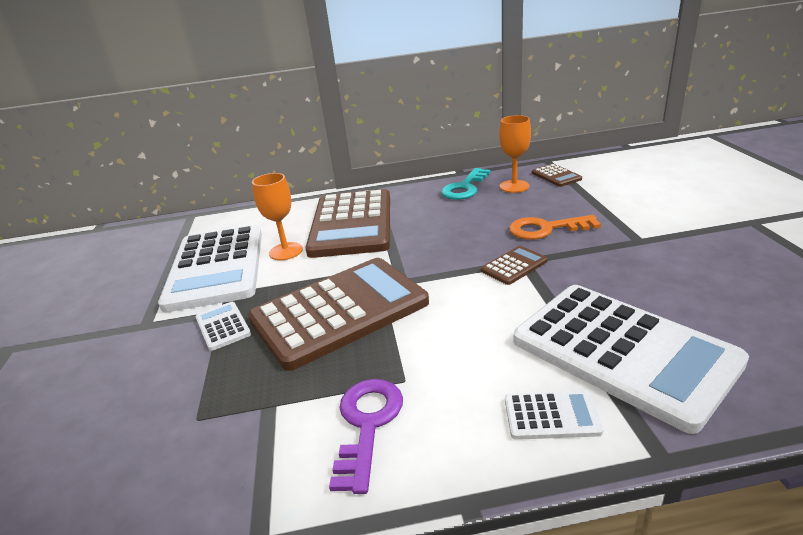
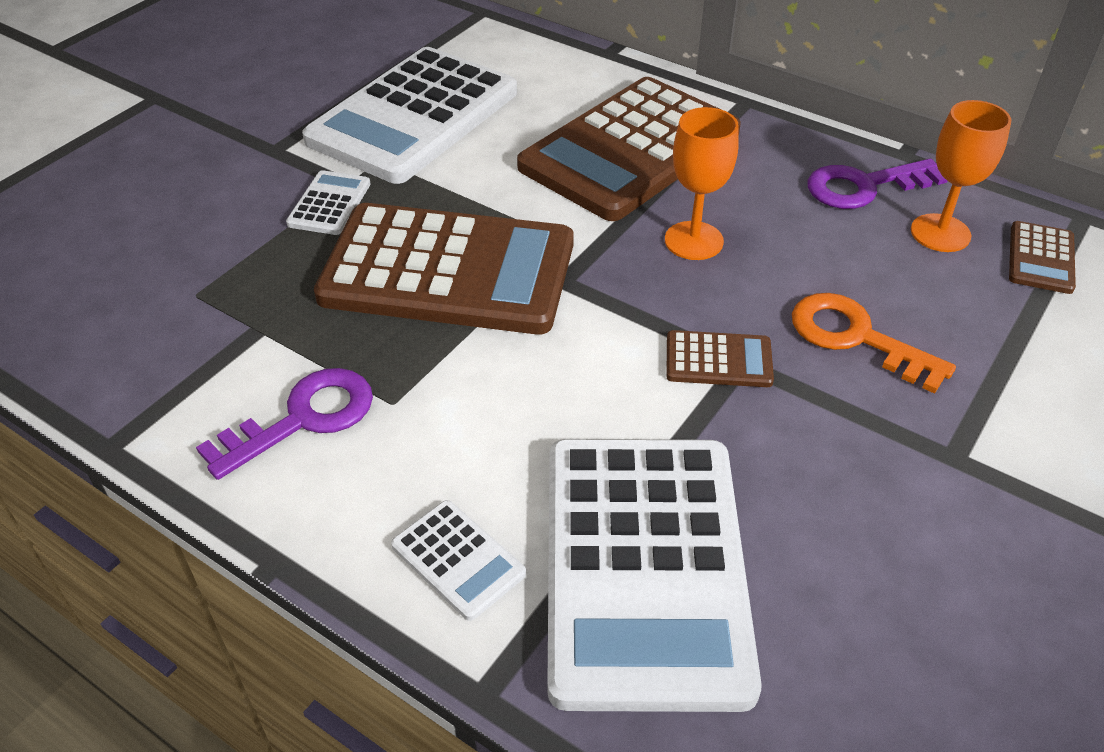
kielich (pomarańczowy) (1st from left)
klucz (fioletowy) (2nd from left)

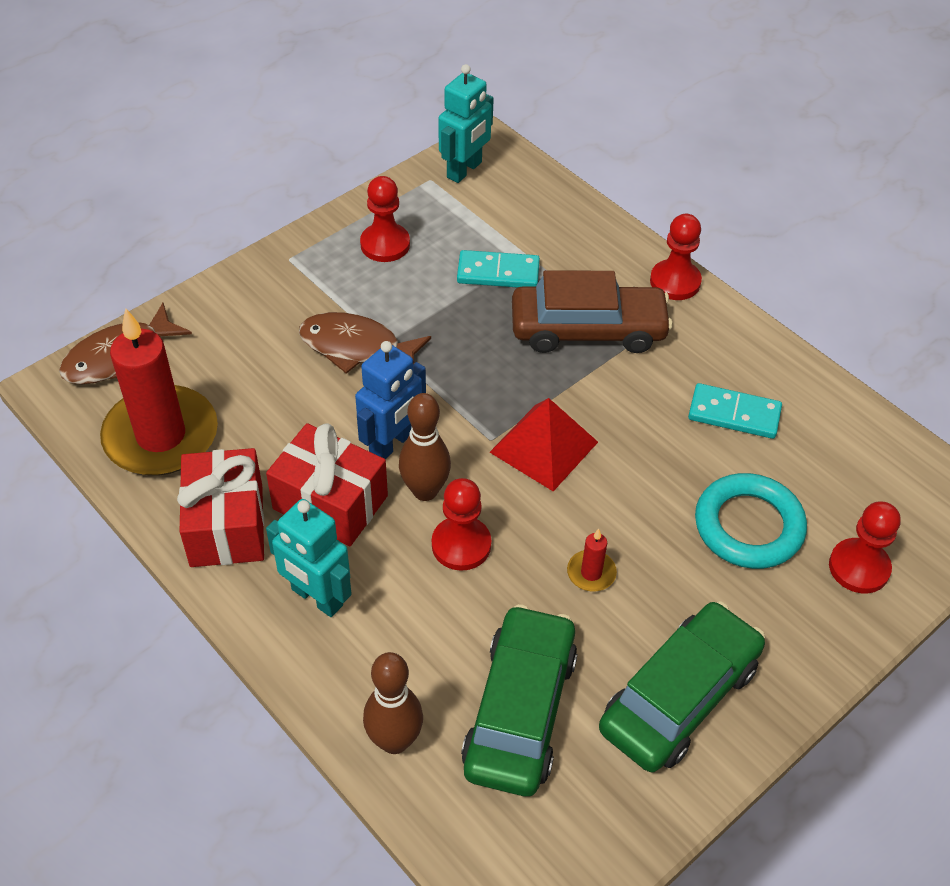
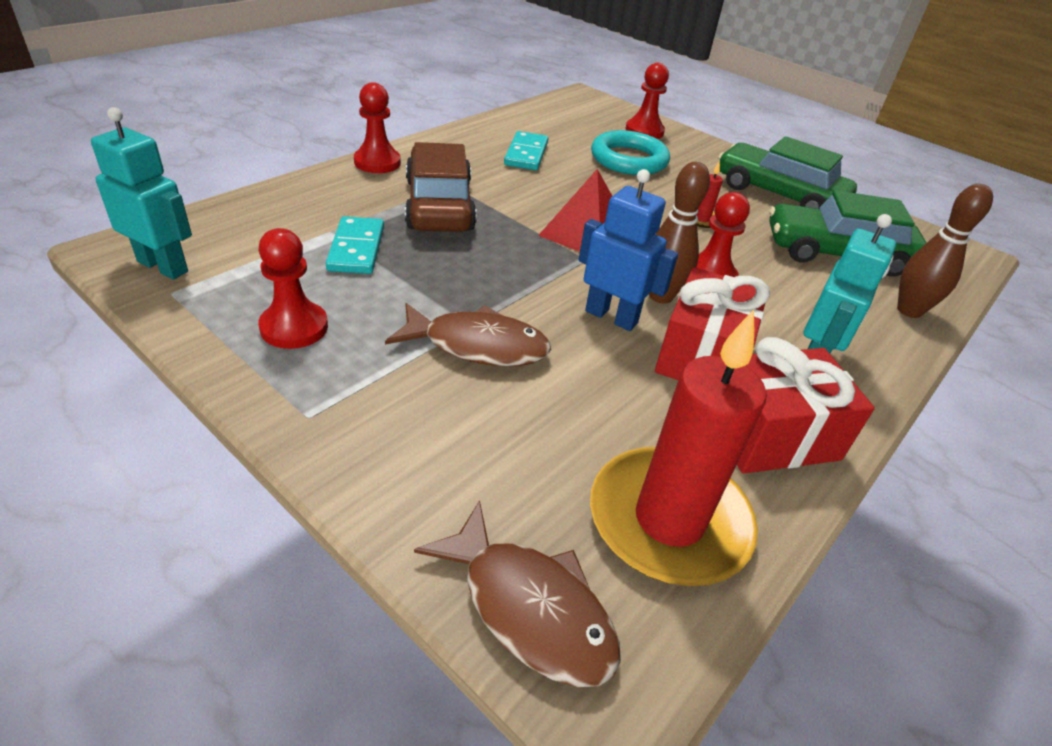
ryba (brązowy) (1st from left)

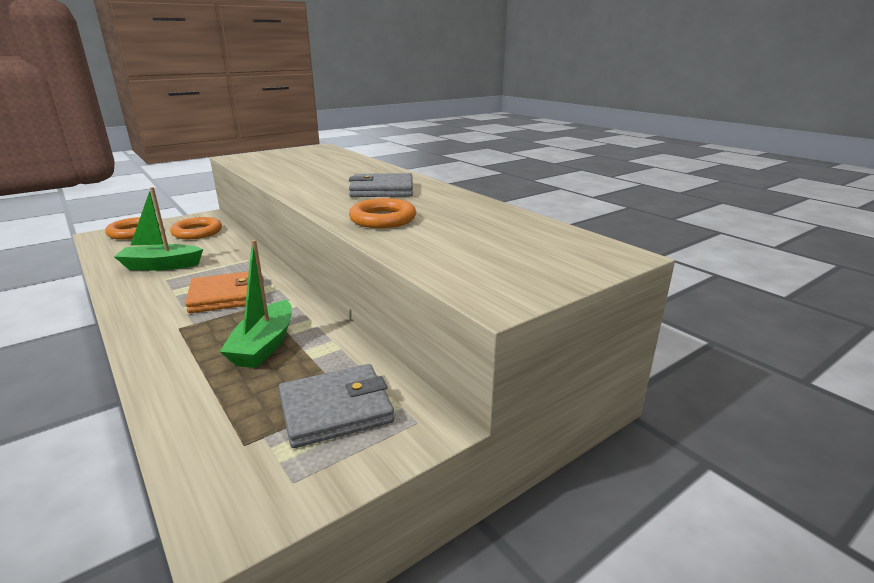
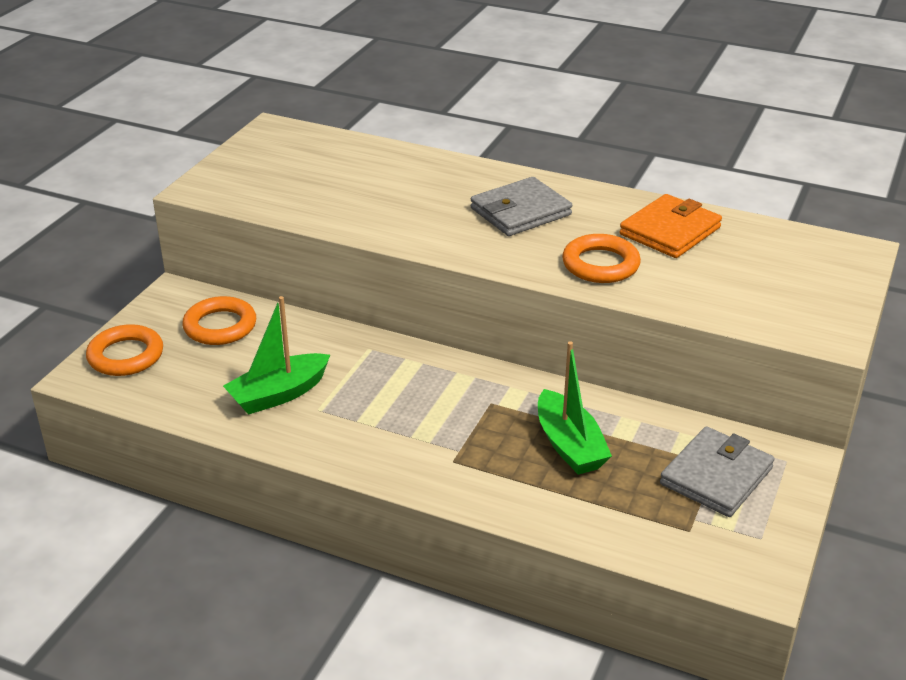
portfel (pomarańczowy)

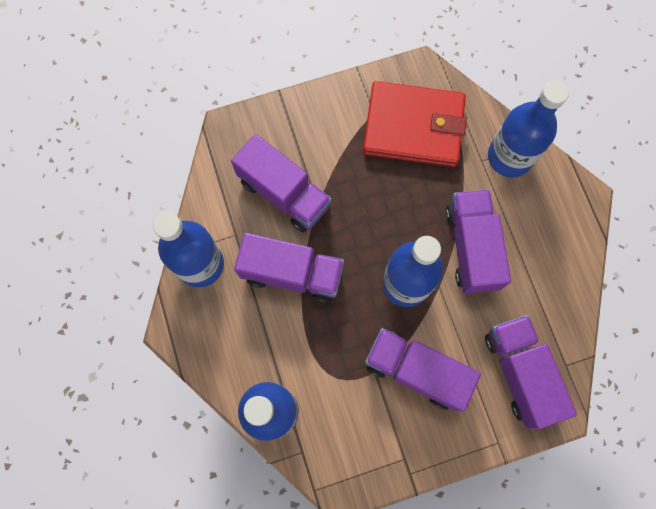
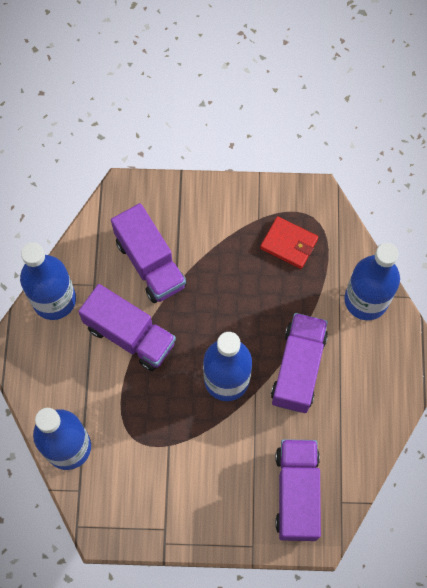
ciężarówka (fioletowy) (3rd from left in the first image)
portfel (czerwony)

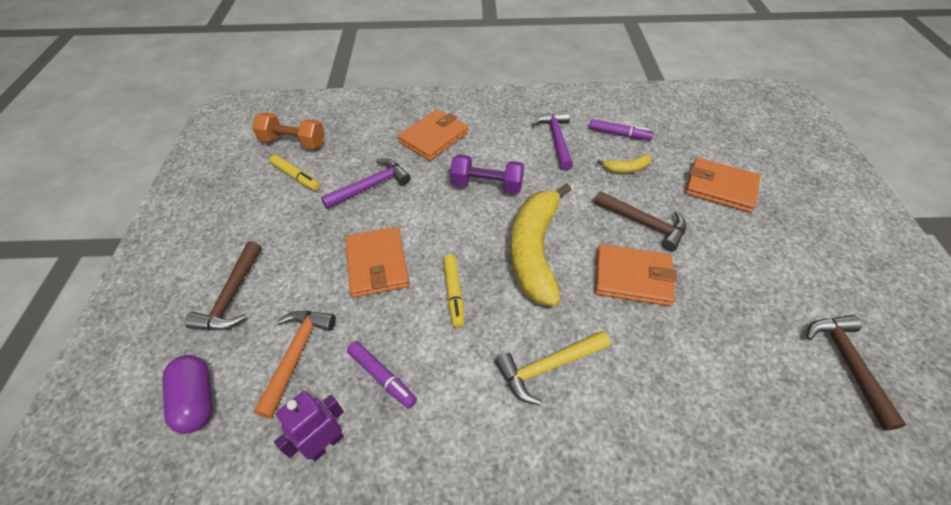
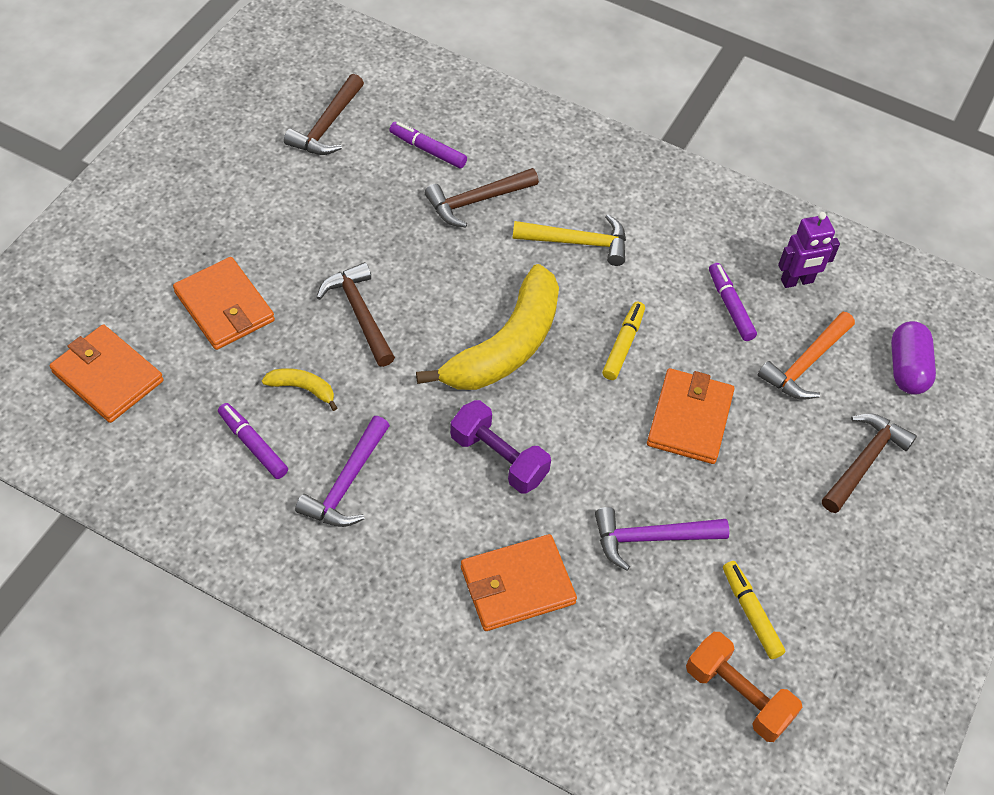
flamaster (fioletowy) (2nd from left)
młotek (brązowy) (3rd from left)
portfel (pomarańczowy) (1st from left)

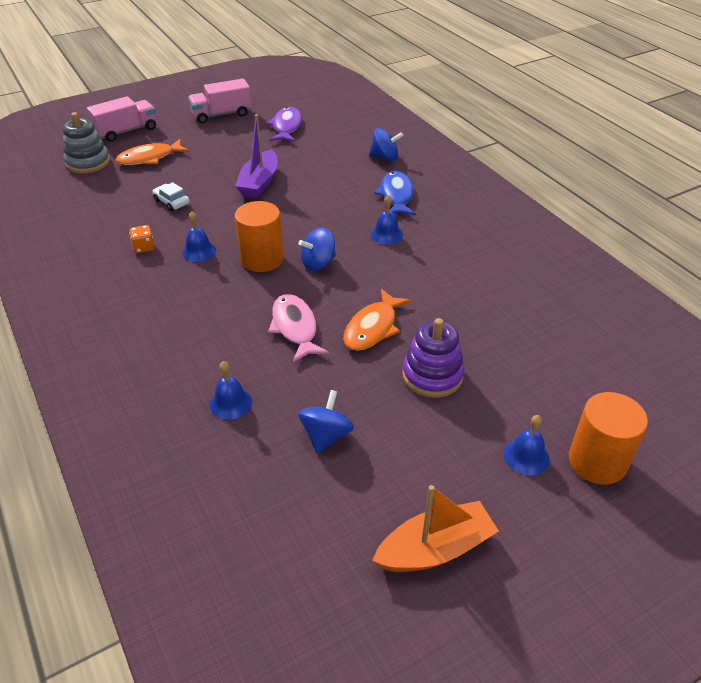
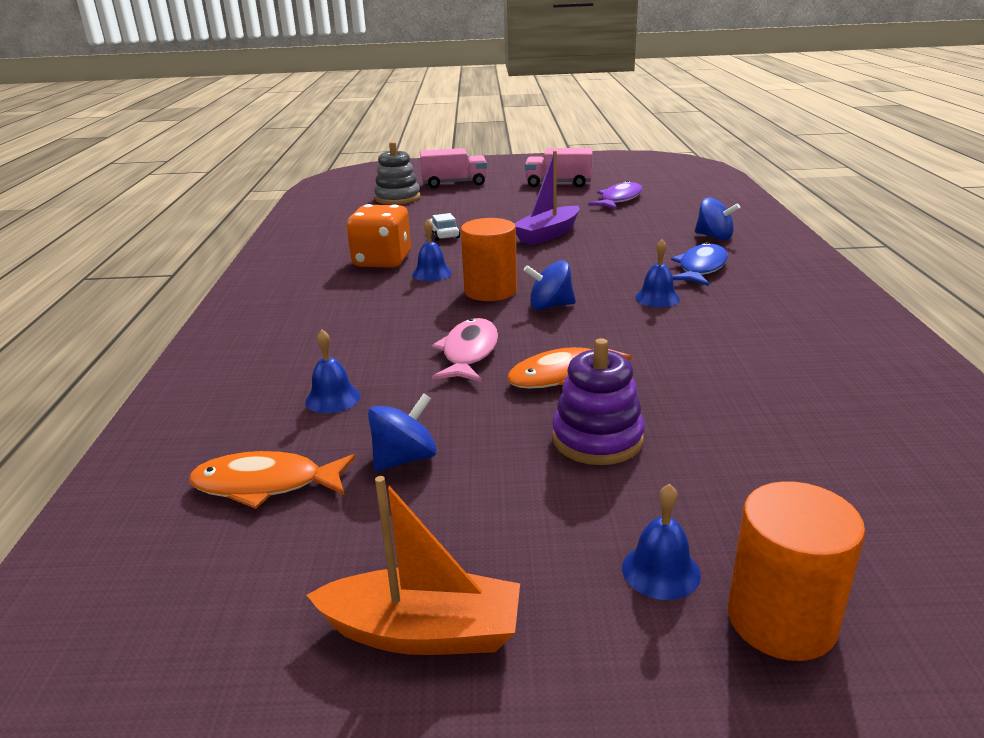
ryba (pomarańczowy) (1st from left)
kostka do gry (pomarańczowy)

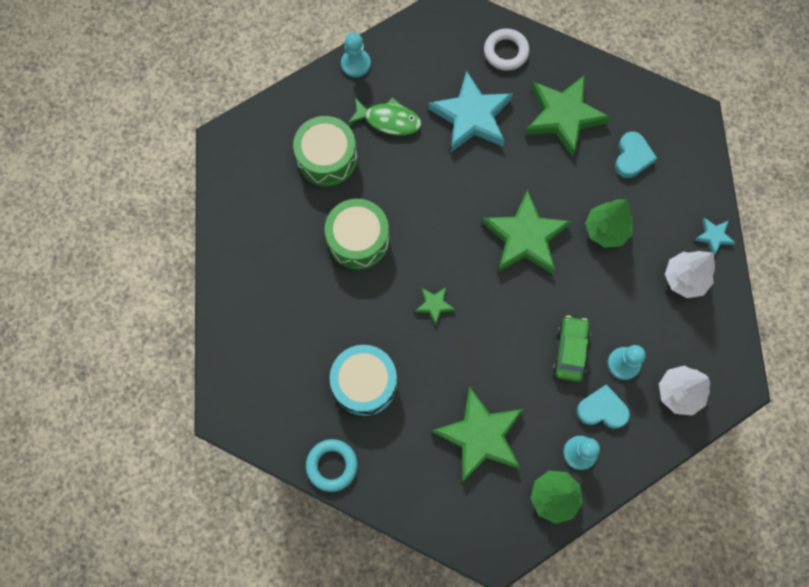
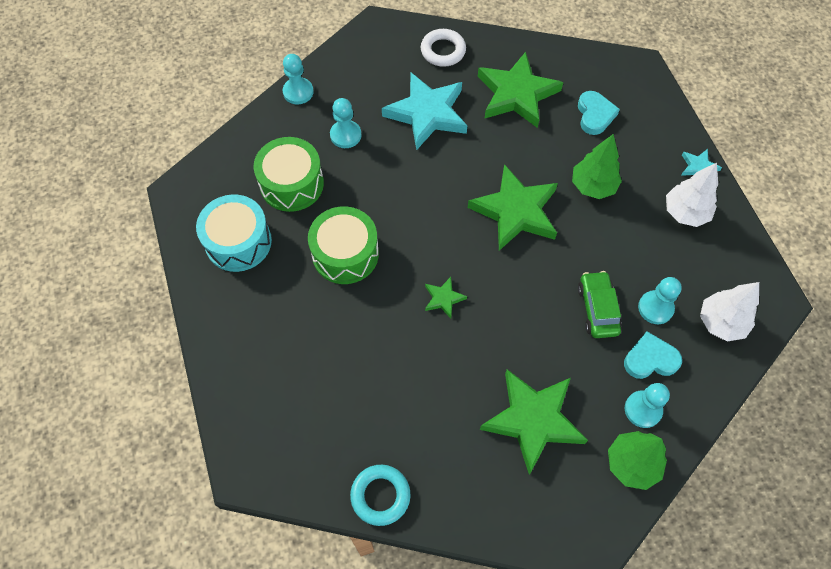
bęben (turkusowy)
pionek (turkusowy) (2nd from left)

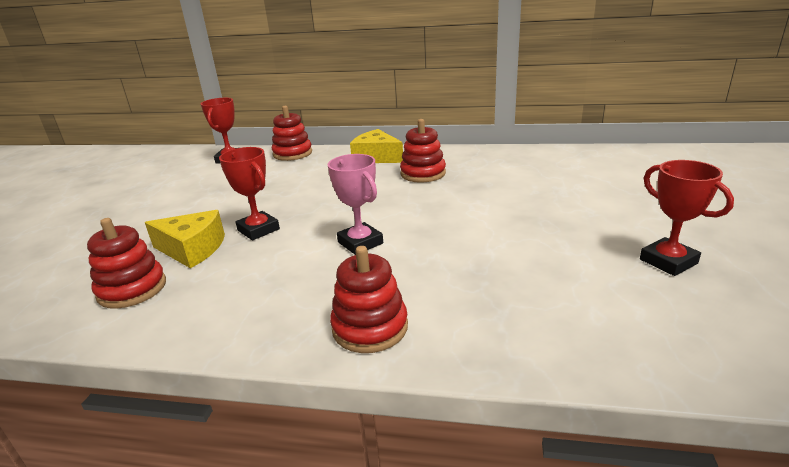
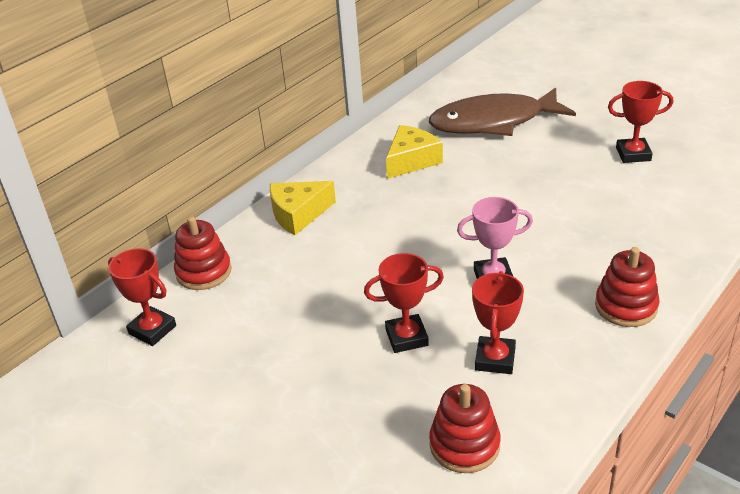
zabawka nakładanka (czerwony) (4th from left in the first image)
ryba (brązowy)
puchar (czerwony) (3rd from left)
ser (żółty) (2nd from left)

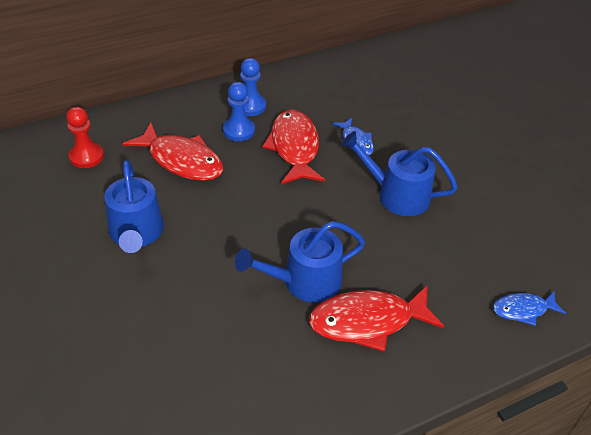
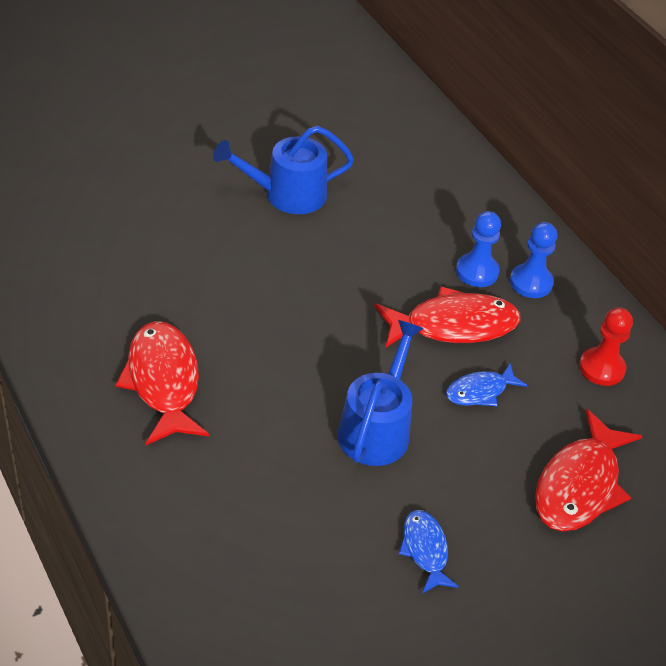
konewka (niebieski) (2nd from left in the first image)
pionek (czerwony)
ryba (czerwony) (3rd from left)
ryba (niebieski) (1st from left)

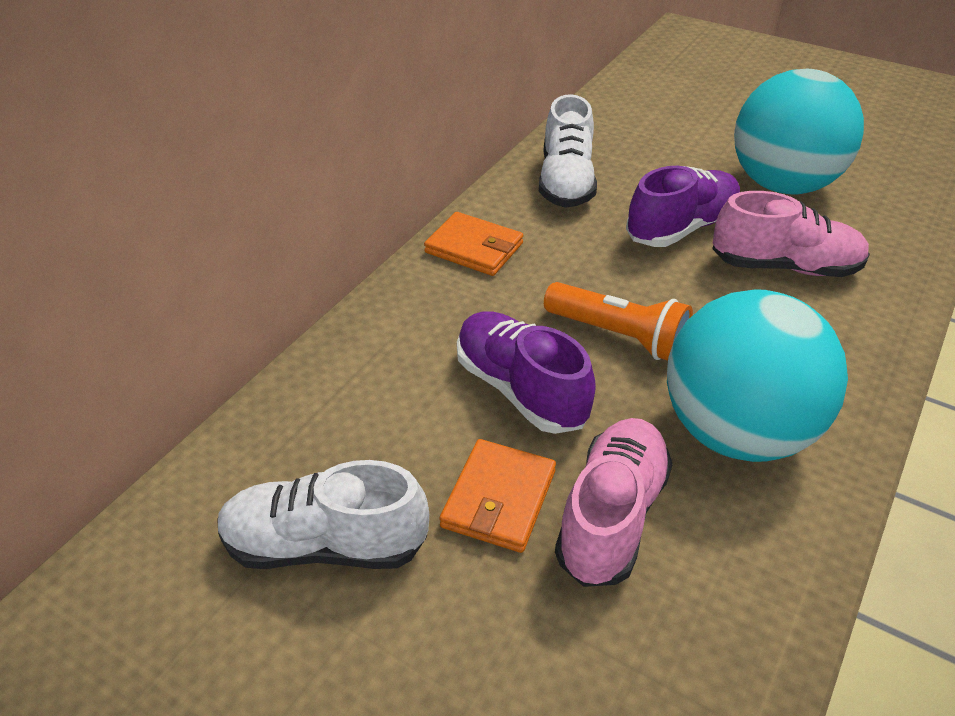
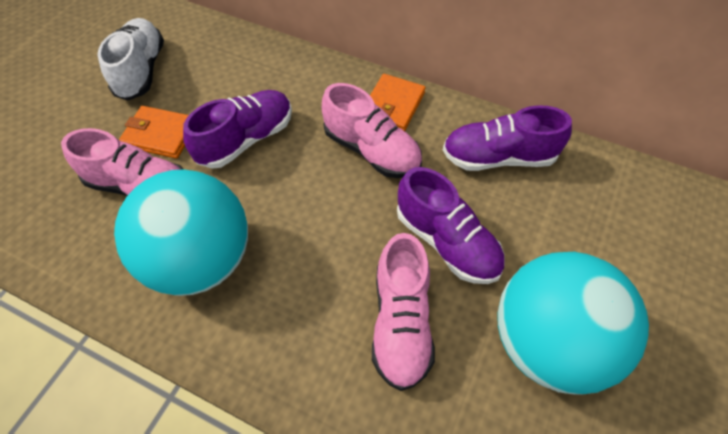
latarka (pomarańczowy)
but (różowy) (2nd from left)
but (fioletowy) (3rd from left)

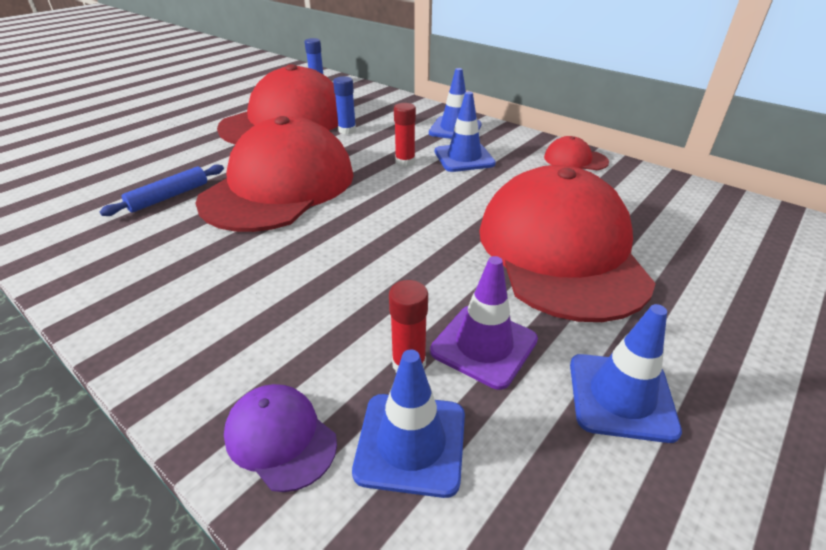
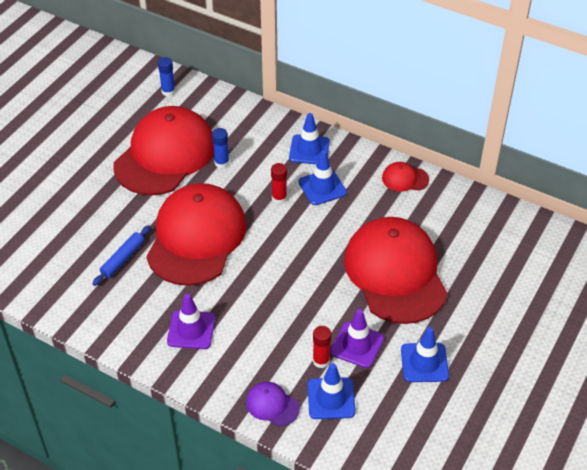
pachołek (fioletowy) (1st from left)

